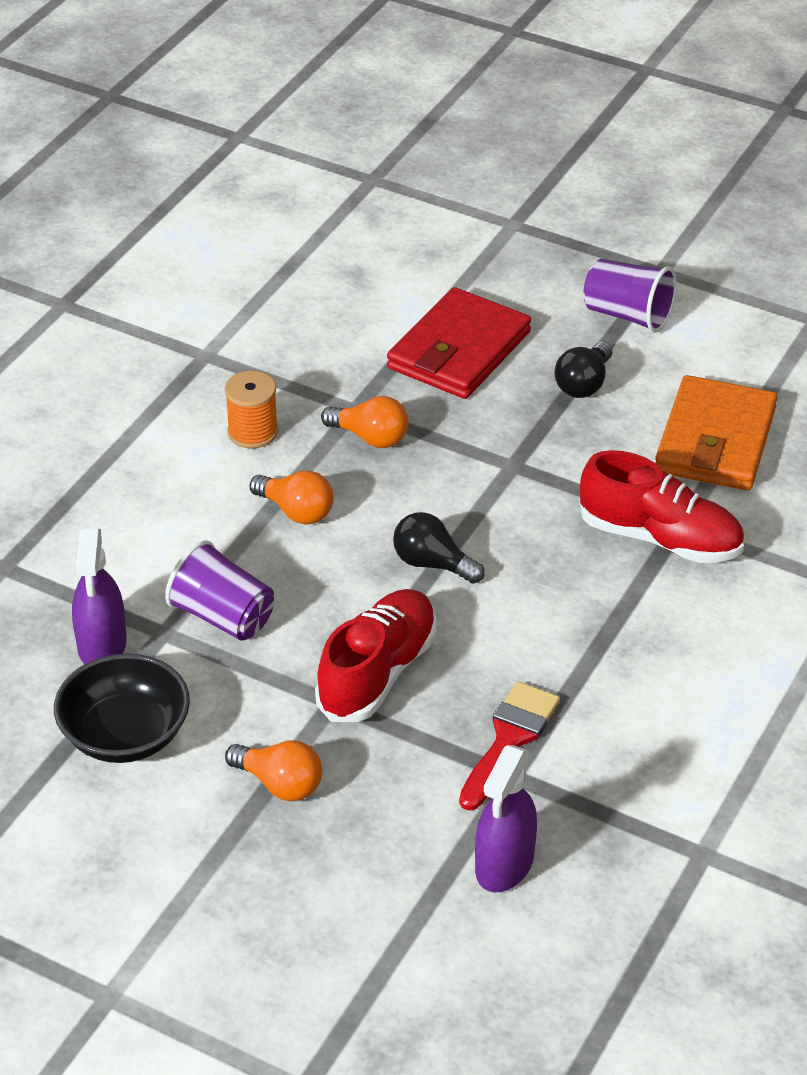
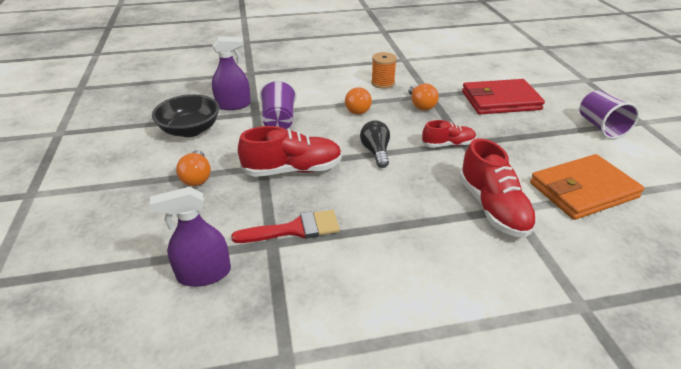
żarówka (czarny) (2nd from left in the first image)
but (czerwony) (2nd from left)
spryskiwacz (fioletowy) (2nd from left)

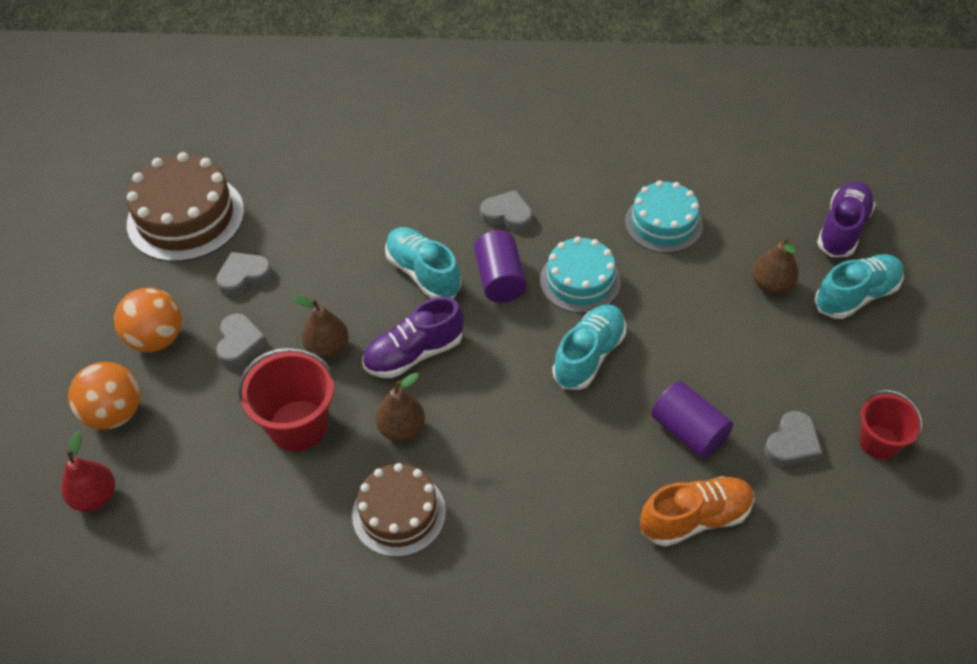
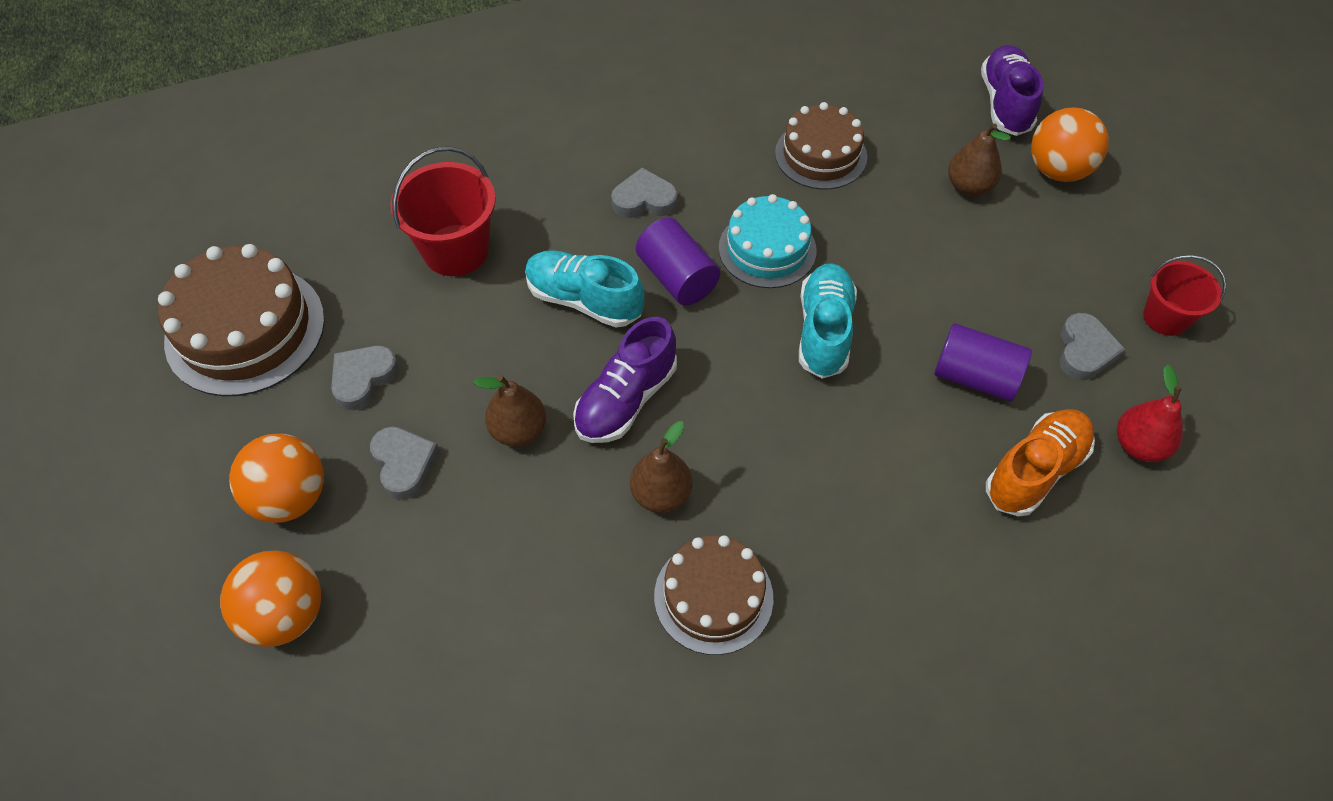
gruszka (czerwony)
wiadro (czerwony) (1st from left)
piłka (pomarańczowy) (3rd from left)
tort (brązowy) (3rd from left)

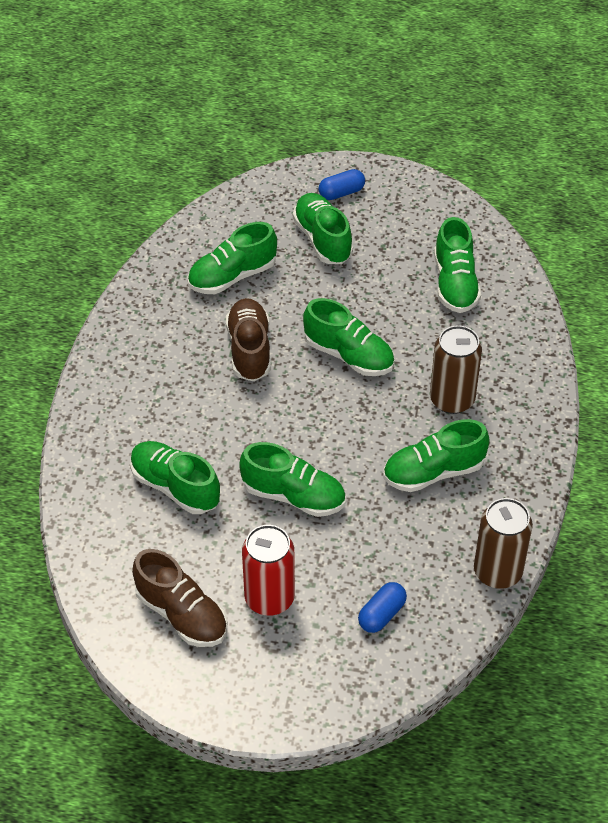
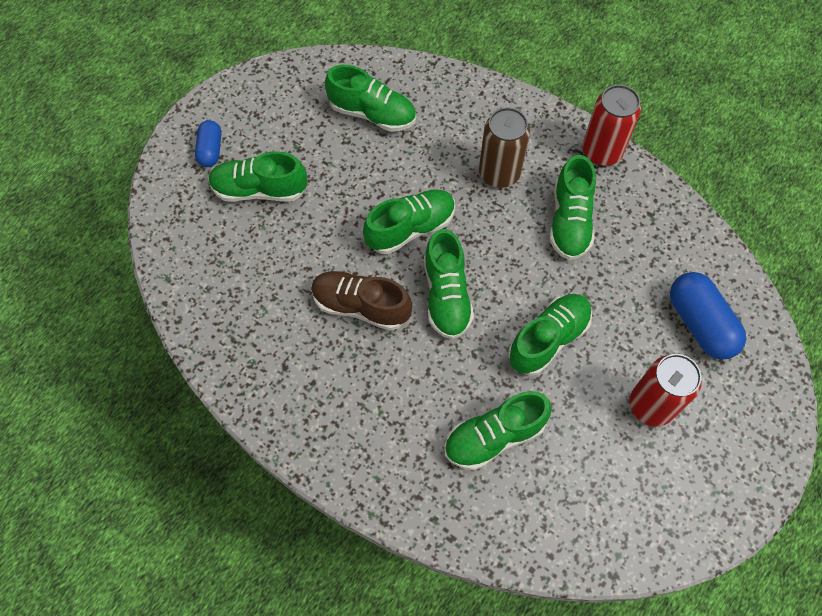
but (brązowy) (1st from left in the first image)
puszka (brązowy) (2nd from left in the first image)
puszka (czerwony) (1st from left)
but (zielony) (4th from left)
kapsułka (niebieski) (2nd from left)

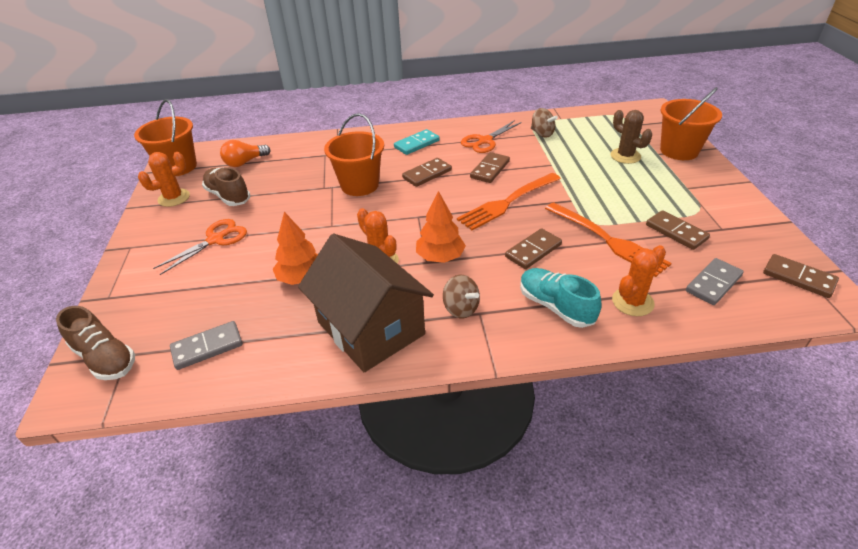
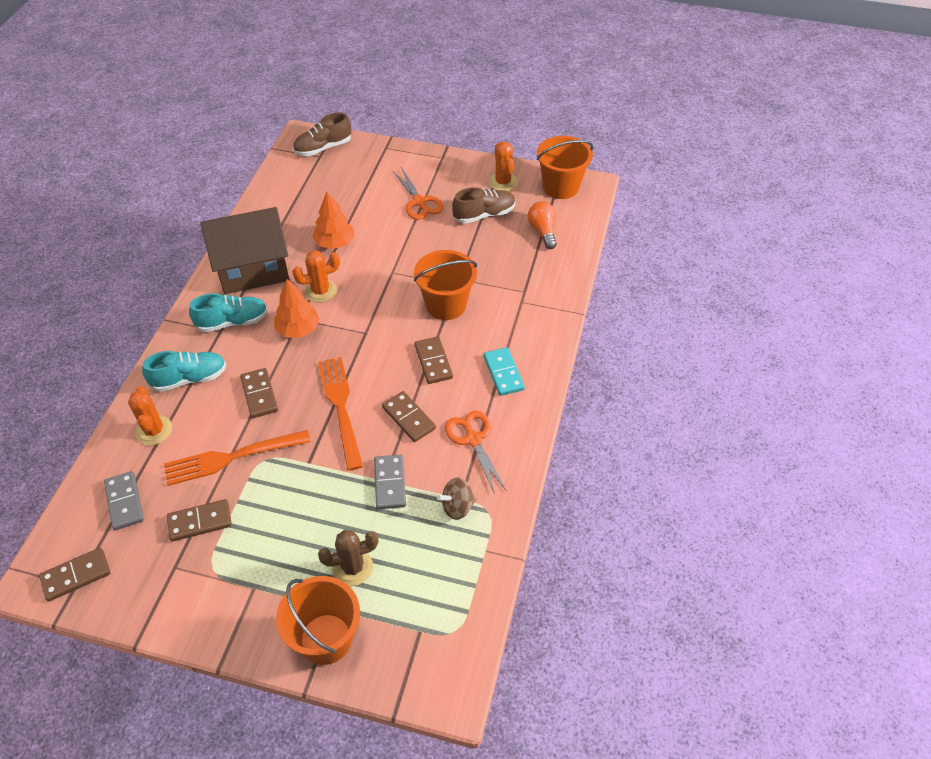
kostka domina (szary) (2nd from left)
but (turkusowy) (2nd from left)

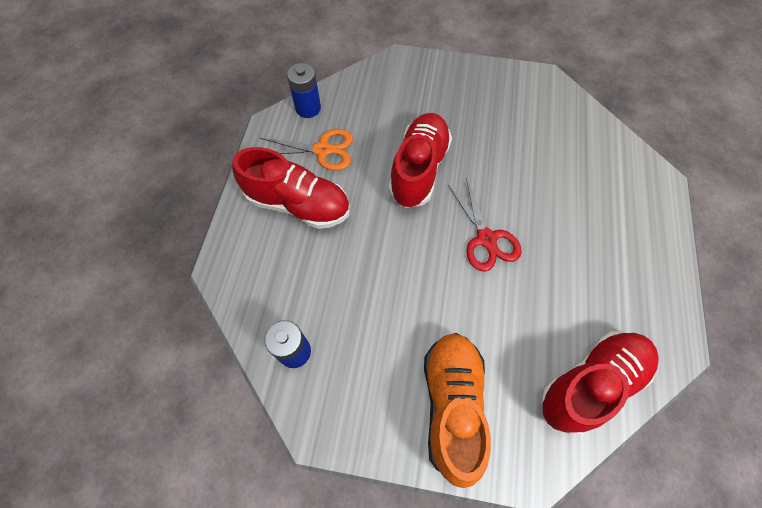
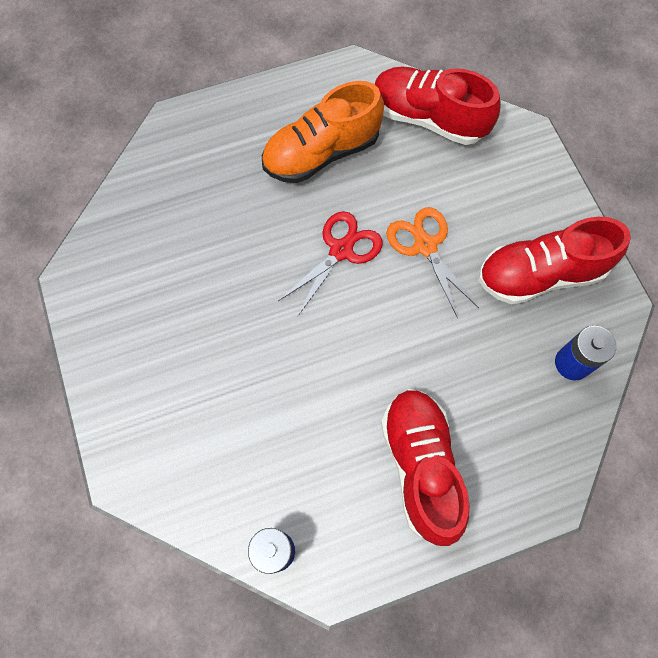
nożyczki (pomarańczowy)
but (czerwony) (3rd from left)
but (pomarańczowy)

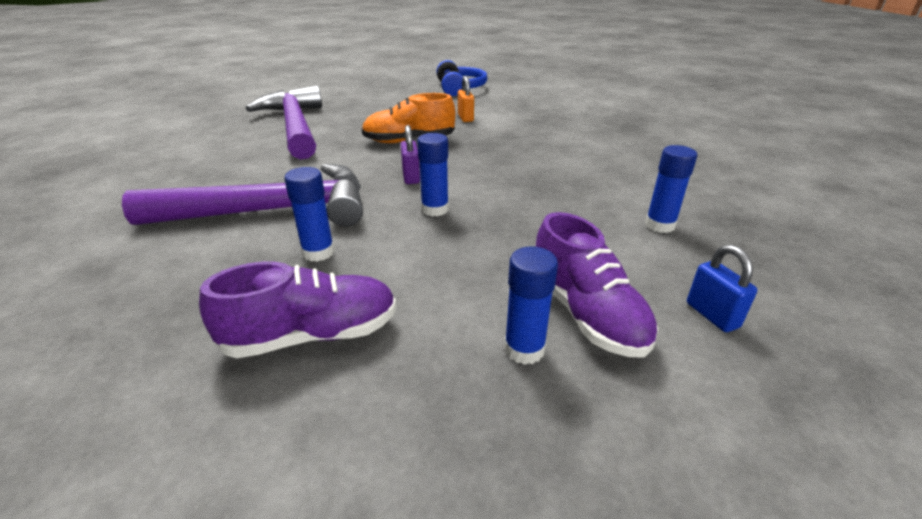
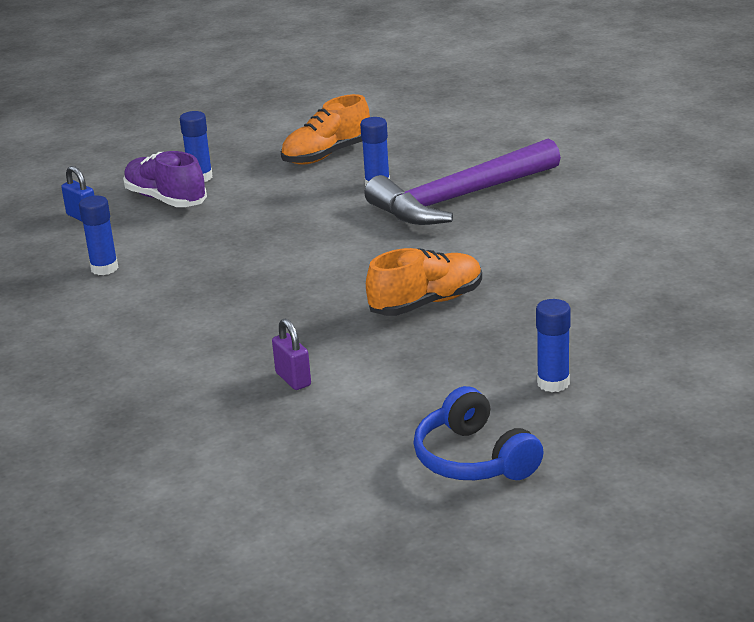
młotek (fioletowy) (2nd from left in the first image)
kłódka (pomarańczowy)
kłódka (fioletowy)
klej w sztyfcie (niebieski) (4th from left)
but (pomarańczowy) (1st from left)

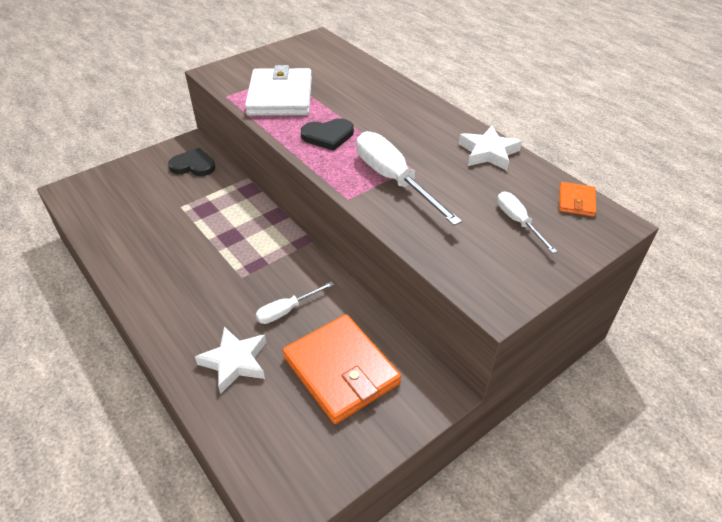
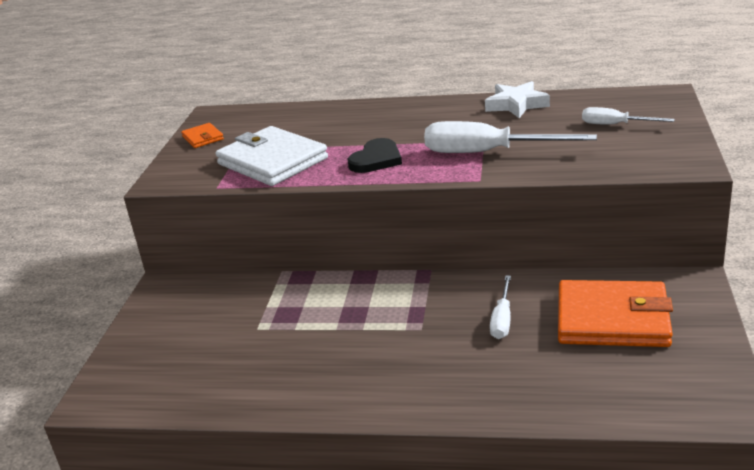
serce (czarny) (1st from left in the first image)
gwiazda (biały) (1st from left in the first image)
portfel (pomarańczowy) (1st from left)

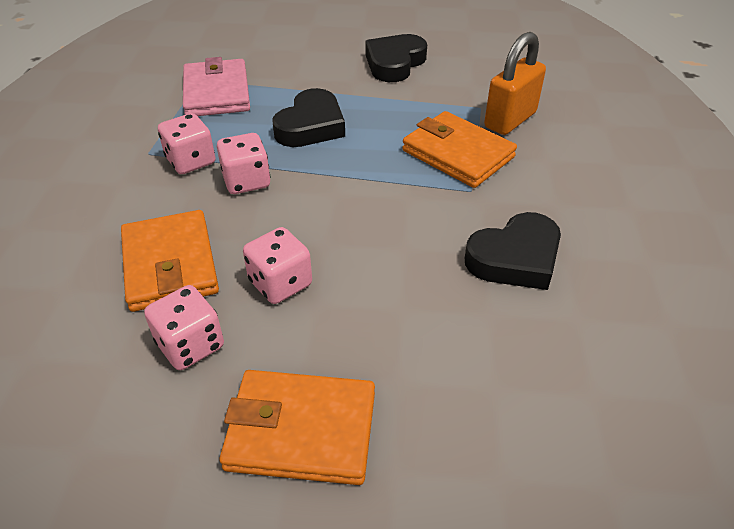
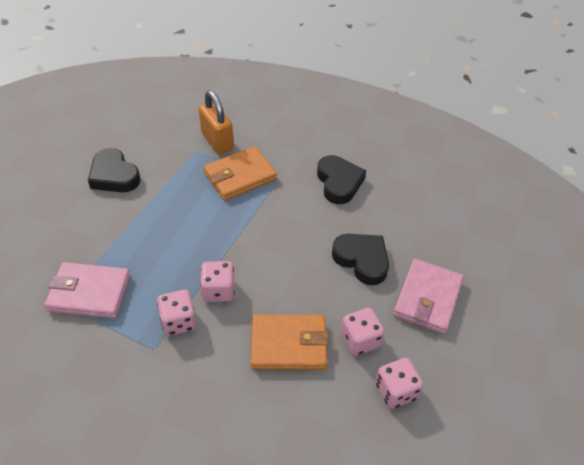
kostka do gry (różowy) (4th from left)
serce (czarny) (3rd from left)
portfel (różowy) (2nd from left)

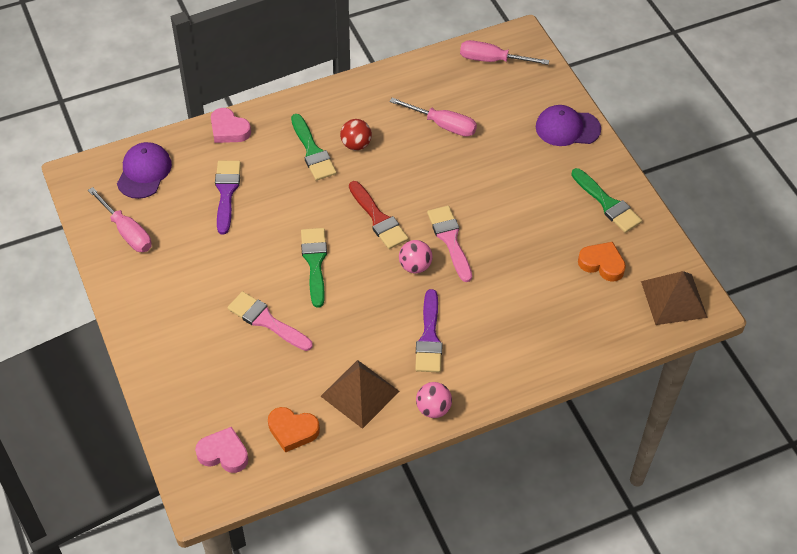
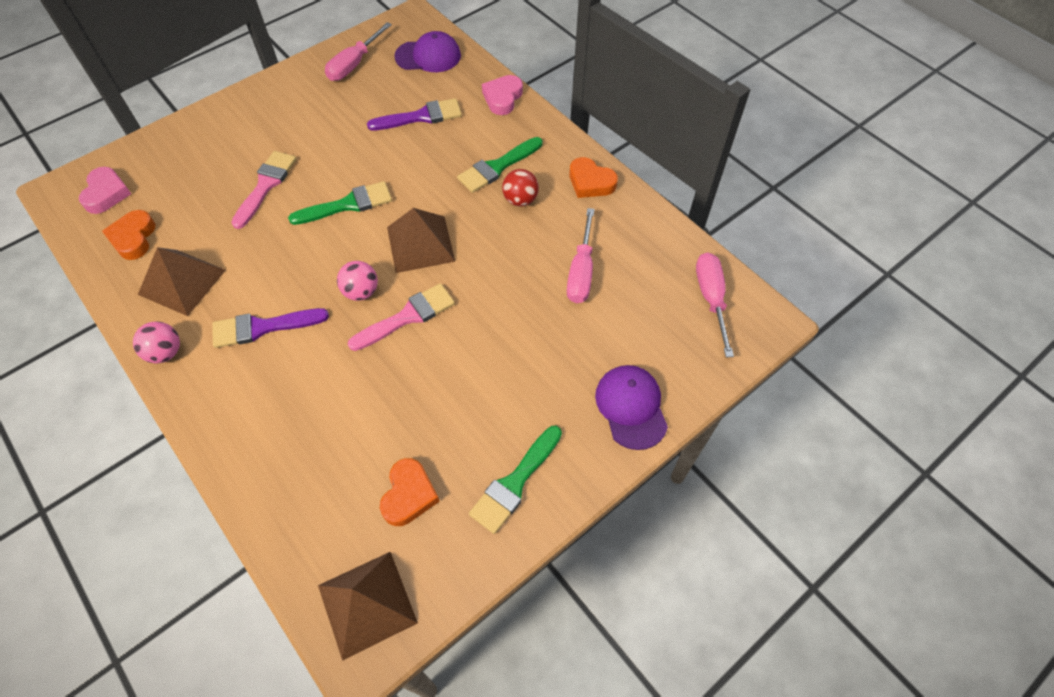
serce (pomarańczowy) (3rd from left)
piramida (brązowy) (3rd from left)

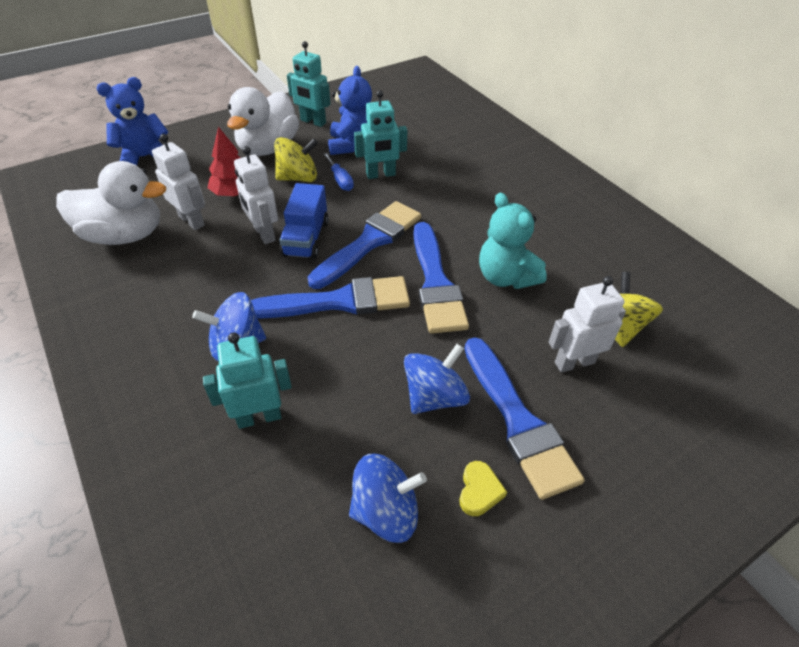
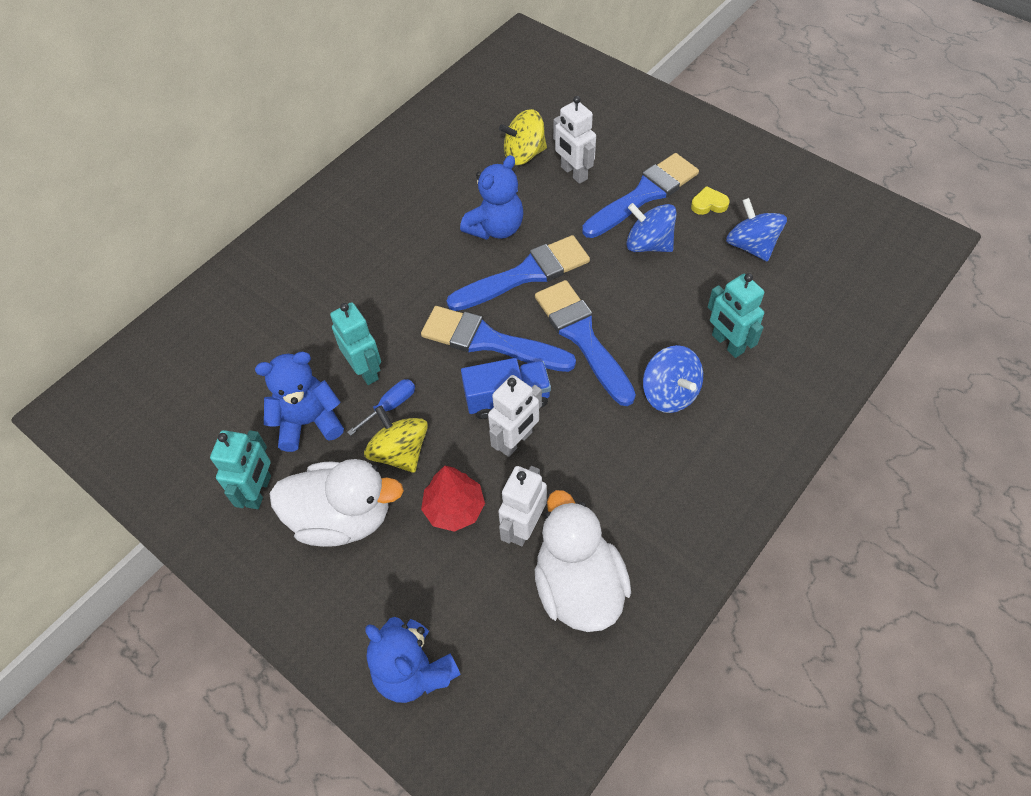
miś (niebieski) (3rd from left)

